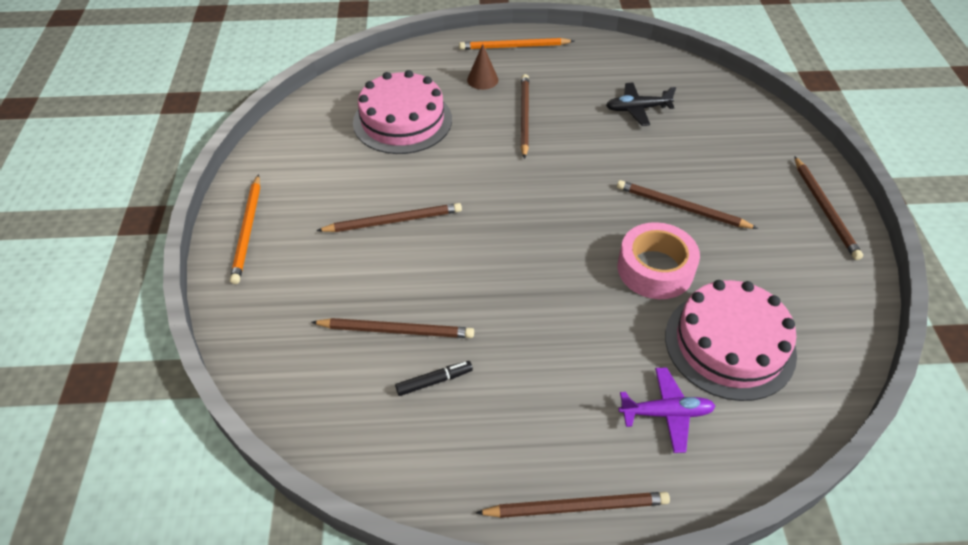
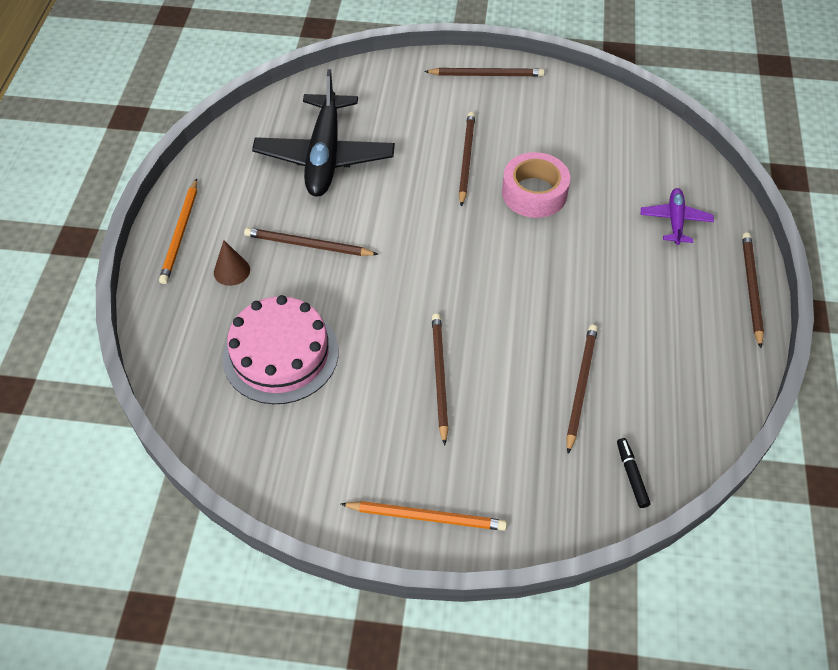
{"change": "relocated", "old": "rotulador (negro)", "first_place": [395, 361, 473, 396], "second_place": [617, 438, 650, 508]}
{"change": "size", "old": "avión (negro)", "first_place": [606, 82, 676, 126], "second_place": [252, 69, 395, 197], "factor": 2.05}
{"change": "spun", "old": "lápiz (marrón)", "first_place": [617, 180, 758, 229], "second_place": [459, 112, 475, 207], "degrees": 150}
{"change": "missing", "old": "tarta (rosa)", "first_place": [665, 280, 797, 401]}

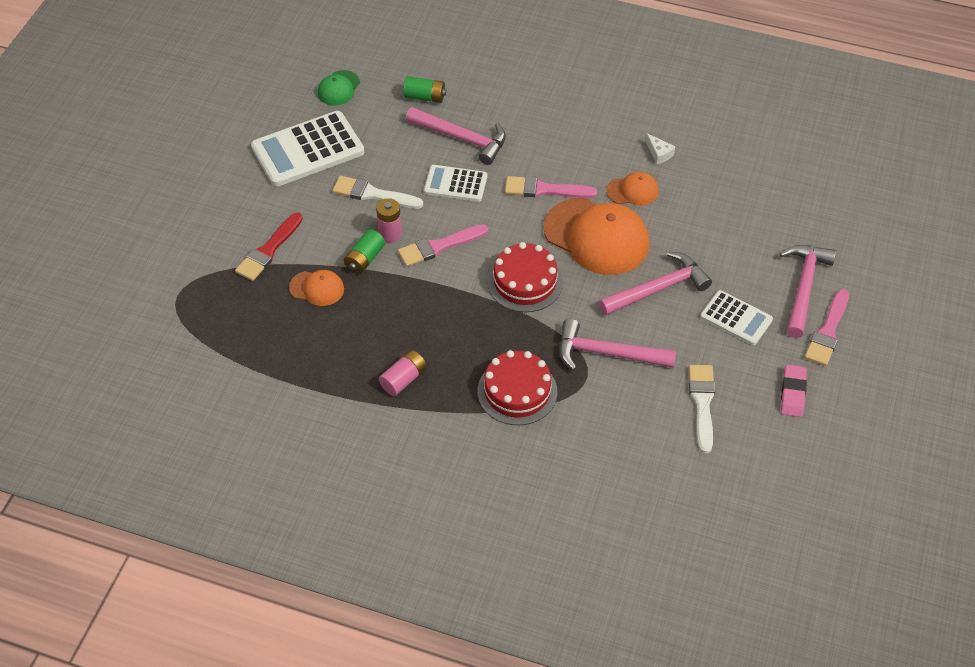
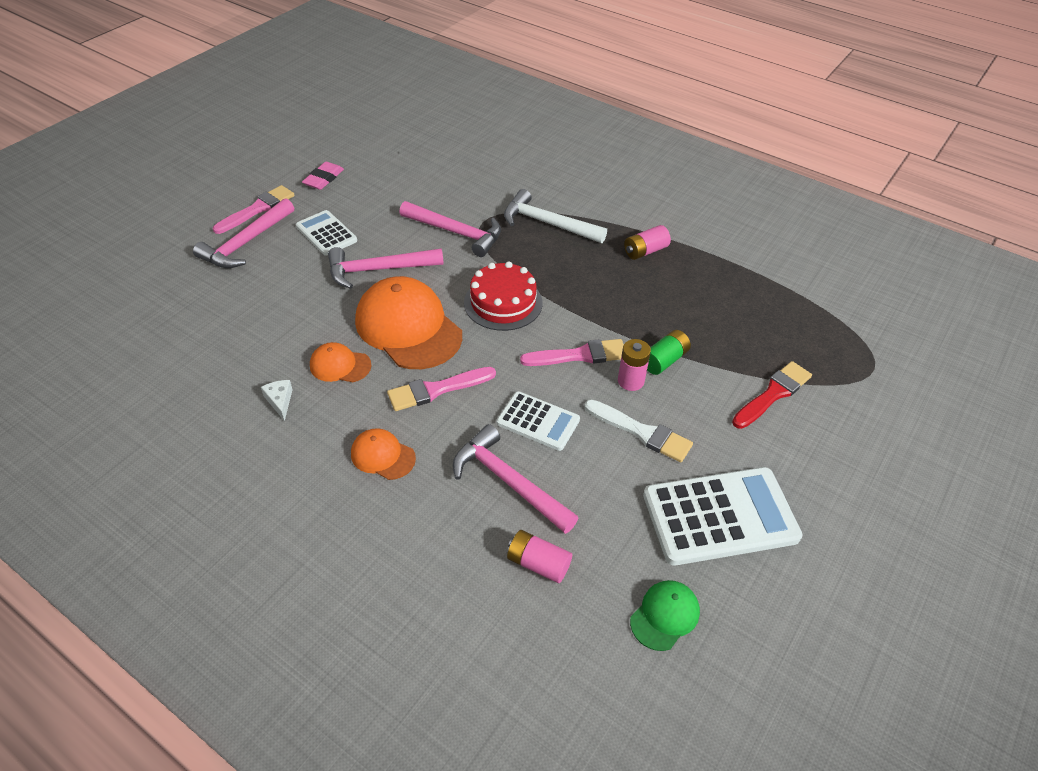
{"change": "relocated", "old": "gorra (naranja)", "first_place": [289, 270, 344, 306], "second_place": [351, 428, 416, 480]}
{"change": "colour", "old": "pila (verde)", "new": "pila (rosa)", "first_place": [403, 76, 446, 103], "second_place": [507, 530, 572, 583]}
{"change": "exchanged", "old": "tarta (rojo)", "new": "martillo (blanco)", "first_place": [478, 350, 557, 425], "second_place": [504, 189, 607, 243]}
{"change": "spun", "old": "pincel (rosa)", "first_place": [505, 176, 597, 198], "second_place": [387, 367, 496, 411], "degrees": 135}
{"change": "missing", "old": "pincel (blanco)", "first_place": [689, 365, 715, 453]}

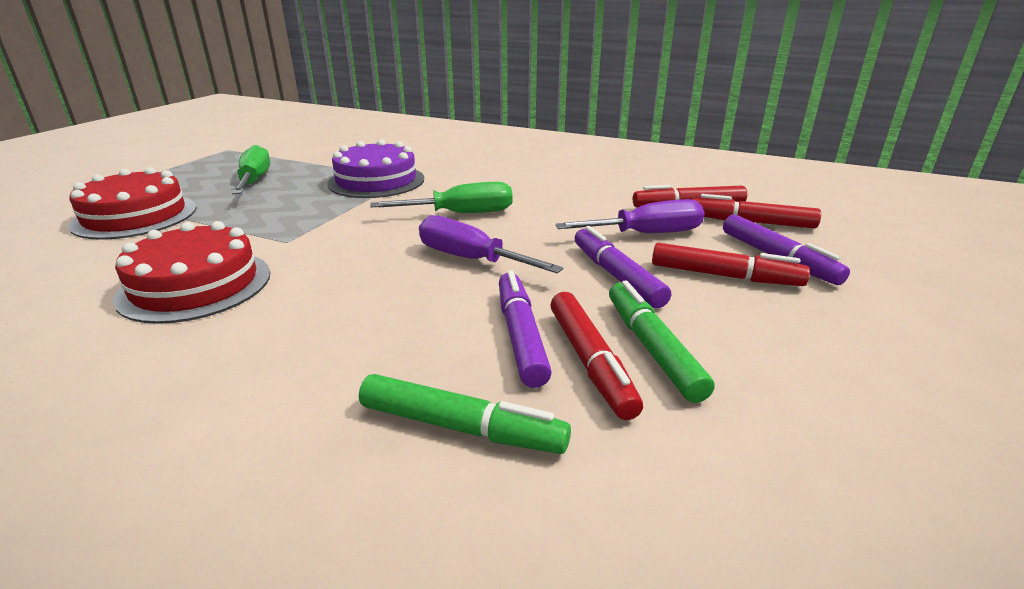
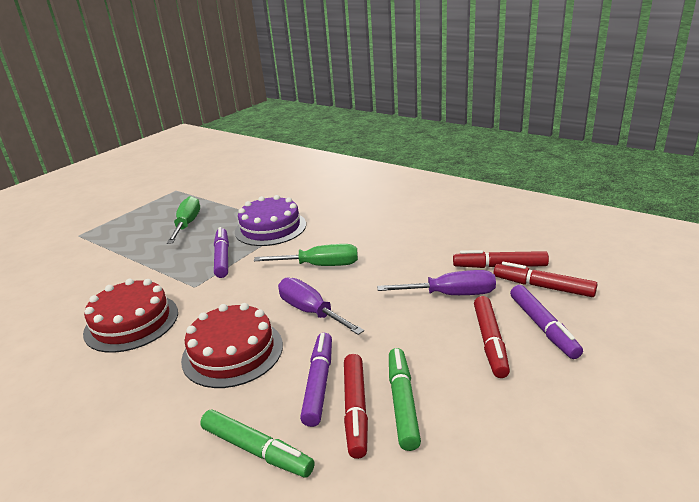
{"change": "relocated", "old": "tarta (rojo)", "first_place": [68, 167, 197, 240], "second_place": [181, 303, 283, 388]}
{"change": "relocated", "old": "rotulador (morado)", "first_place": [575, 226, 671, 308], "second_place": [214, 227, 229, 278]}
{"change": "spun", "old": "rotulador (rojo)", "first_place": [652, 243, 810, 286], "second_place": [474, 296, 510, 378], "degrees": 60}

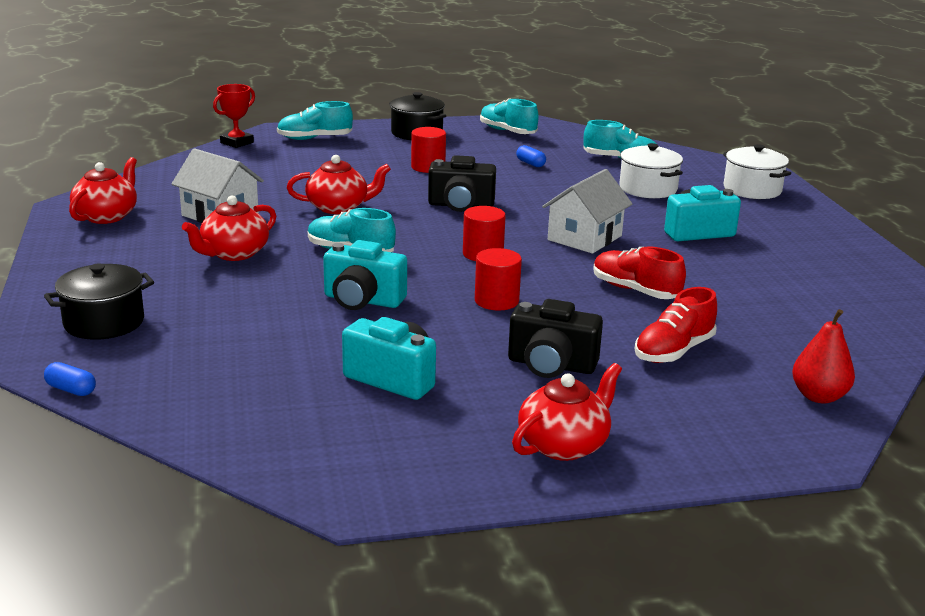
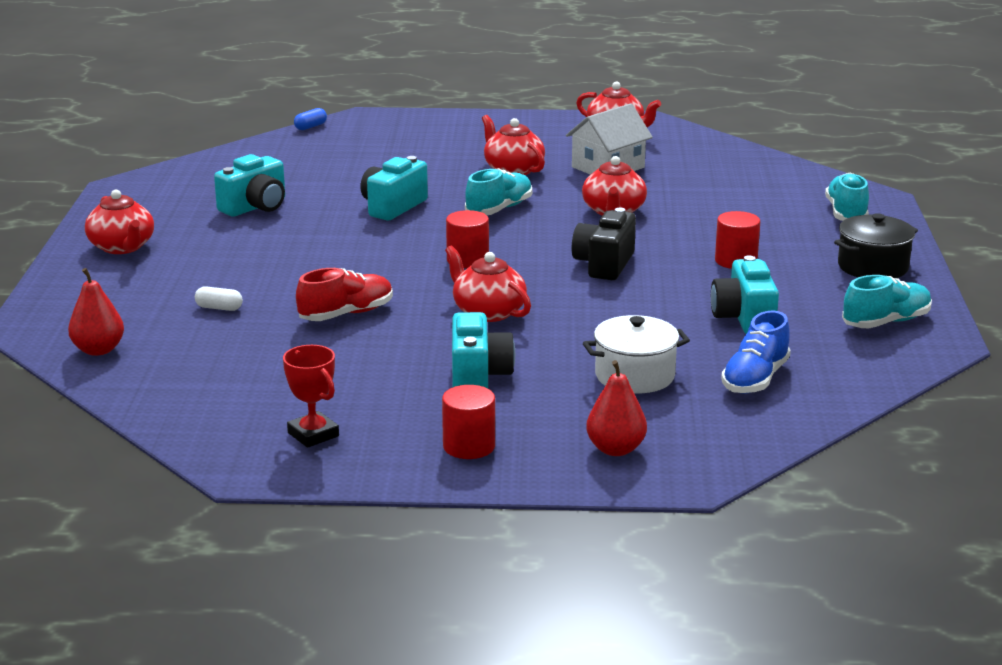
{"change": "missing", "old": "olla (negro)", "first_place": [44, 264, 154, 340]}
{"change": "relocated", "old": "trofeo (rojo)", "first_place": [213, 84, 255, 148], "second_place": [283, 345, 339, 448]}
{"change": "relocated", "old": "cilindro (rojo)", "first_place": [475, 248, 522, 310], "second_place": [442, 385, 495, 459]}
{"change": "missing", "old": "cámara (negro)", "first_place": [508, 299, 603, 378]}
{"change": "exchanged", "old": "cápsula (azul)", "new": "cámara (turquesa)", "first_place": [516, 145, 546, 167], "second_place": [711, 255, 779, 334]}
{"change": "exchanged", "old": "casa (blanco)", "new": "tetera (rojo)", "first_place": [542, 169, 632, 254], "second_place": [445, 246, 531, 322]}
{"change": "colour", "old": "zapato (turquesa)", "new": "zapato (azul)", "first_place": [583, 120, 657, 159], "second_place": [721, 311, 791, 394]}
{"change": "exchanged", "old": "zapato (rojo)", "new": "cápsula (blanco)", "first_place": [635, 287, 717, 363], "second_place": [195, 286, 243, 311]}
{"change": "exchanged", "old": "olla (blanco)", "new": "pera (rojo)", "first_place": [723, 144, 791, 199], "second_place": [586, 360, 647, 456]}

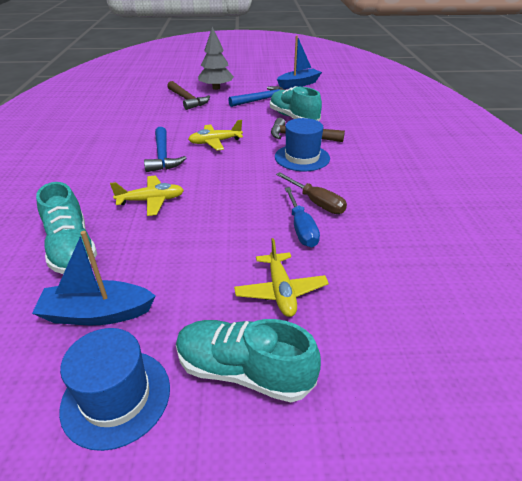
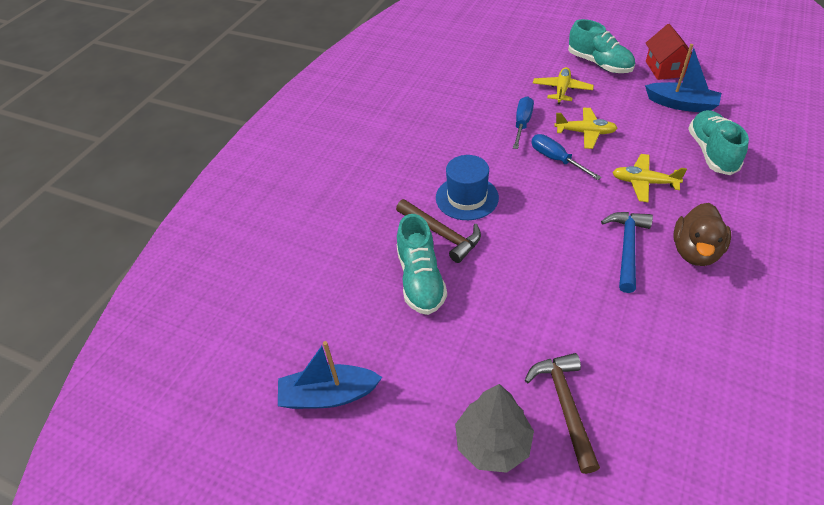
{"change": "exchanged", "old": "sombrero (azul)", "new": "casa (rojo)", "first_place": [59, 328, 170, 451], "second_place": [646, 24, 692, 80]}
{"change": "relocated", "old": "avión (amarillo)", "first_place": [188, 120, 243, 151], "second_place": [554, 108, 617, 149]}
{"change": "missing", "old": "martillo (azul)", "first_place": [228, 86, 285, 107]}
{"change": "missing", "old": "destornillador (marrón)", "first_place": [276, 172, 347, 214]}
{"change": "appeared", "new": "destornillador (azul)", "second_place": [531, 134, 601, 180]}
{"change": "appeared", "new": "pato (marrón)", "second_place": [673, 203, 731, 266]}

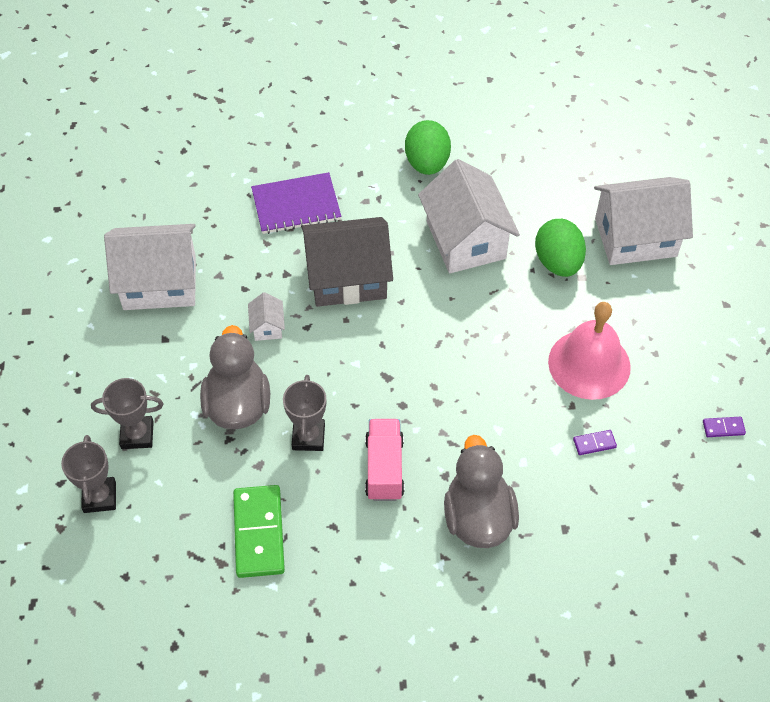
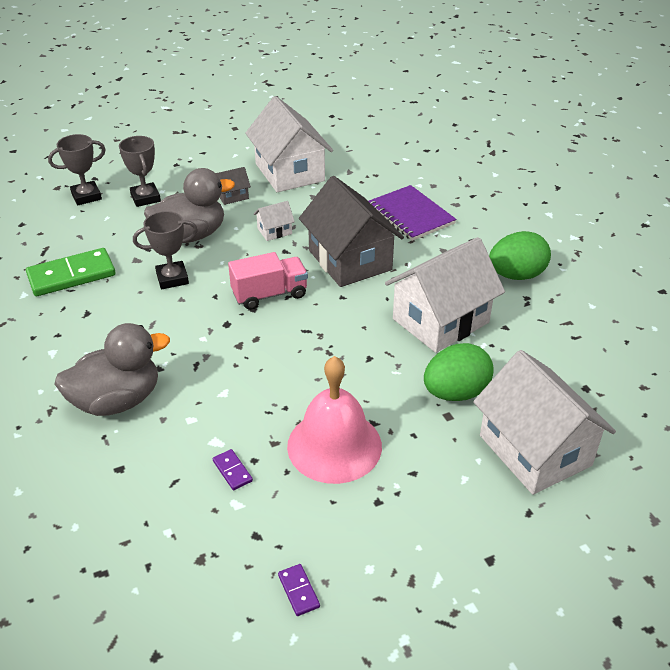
{"change": "relocated", "old": "camión (rosa)", "first_place": [365, 419, 405, 501], "second_place": [228, 252, 308, 310]}
{"change": "appeared", "new": "casa (gris)", "second_place": [216, 167, 251, 205]}

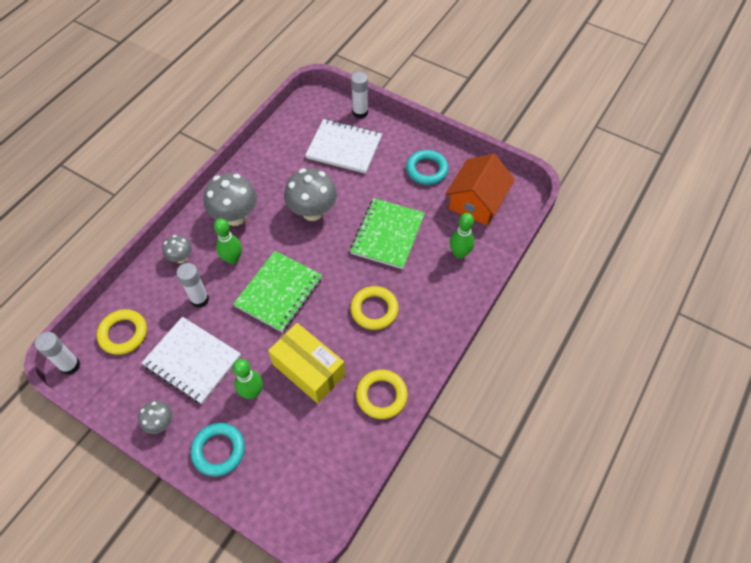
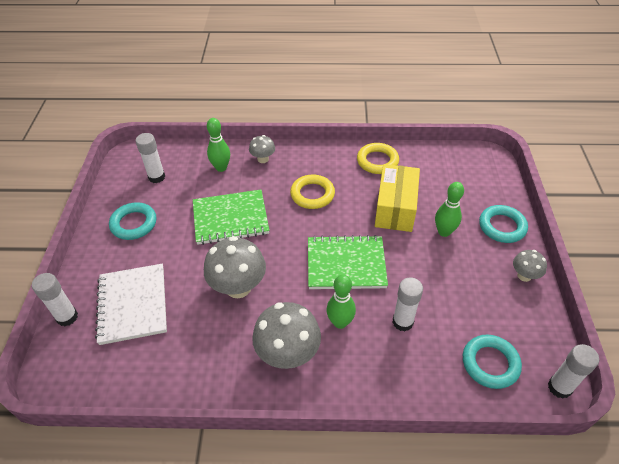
{"change": "colour", "old": "anillo (amarillo)", "new": "anillo (turquesa)", "first_place": [97, 309, 147, 355], "second_place": [463, 335, 522, 389]}
{"change": "missing", "old": "cuaderno (blanco)", "first_place": [142, 317, 241, 404]}
{"change": "relocated", "old": "seta (gris)", "first_place": [162, 235, 192, 263], "second_place": [249, 135, 275, 163]}
{"change": "exchanged", "old": "casa (naranja)", "new": "barra de pegamento (blanco)", "first_place": [445, 154, 515, 226], "second_place": [136, 133, 165, 183]}

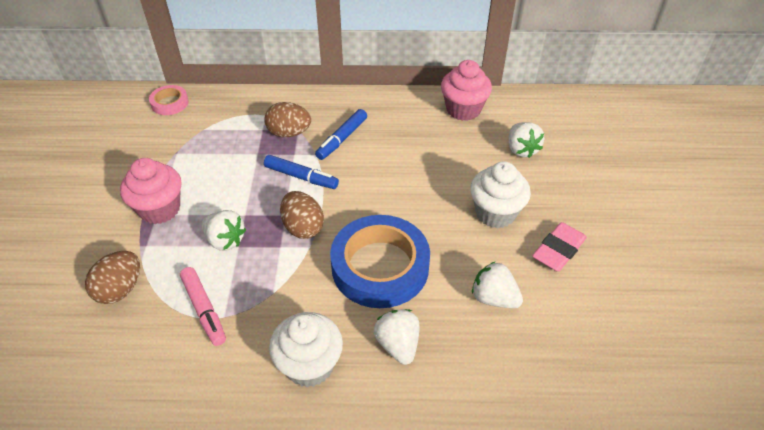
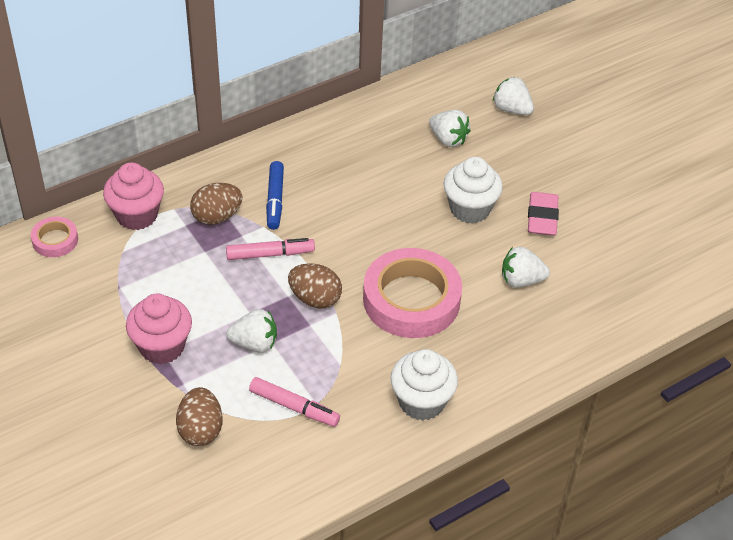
{"change": "colour", "old": "rotulador (azul)", "new": "rotulador (rosa)", "first_place": [264, 155, 339, 189], "second_place": [226, 238, 315, 260]}
{"change": "colour", "old": "cinta adhesiva (azul)", "new": "cinta adhesiva (rosa)", "first_place": [330, 215, 430, 308], "second_place": [363, 248, 462, 338]}
{"change": "relocated", "old": "fresa (blanco)", "first_place": [374, 309, 420, 365], "second_place": [493, 77, 534, 115]}
{"change": "relocated", "old": "magdalena (rosa)", "first_place": [441, 60, 492, 121], "second_place": [103, 162, 164, 230]}

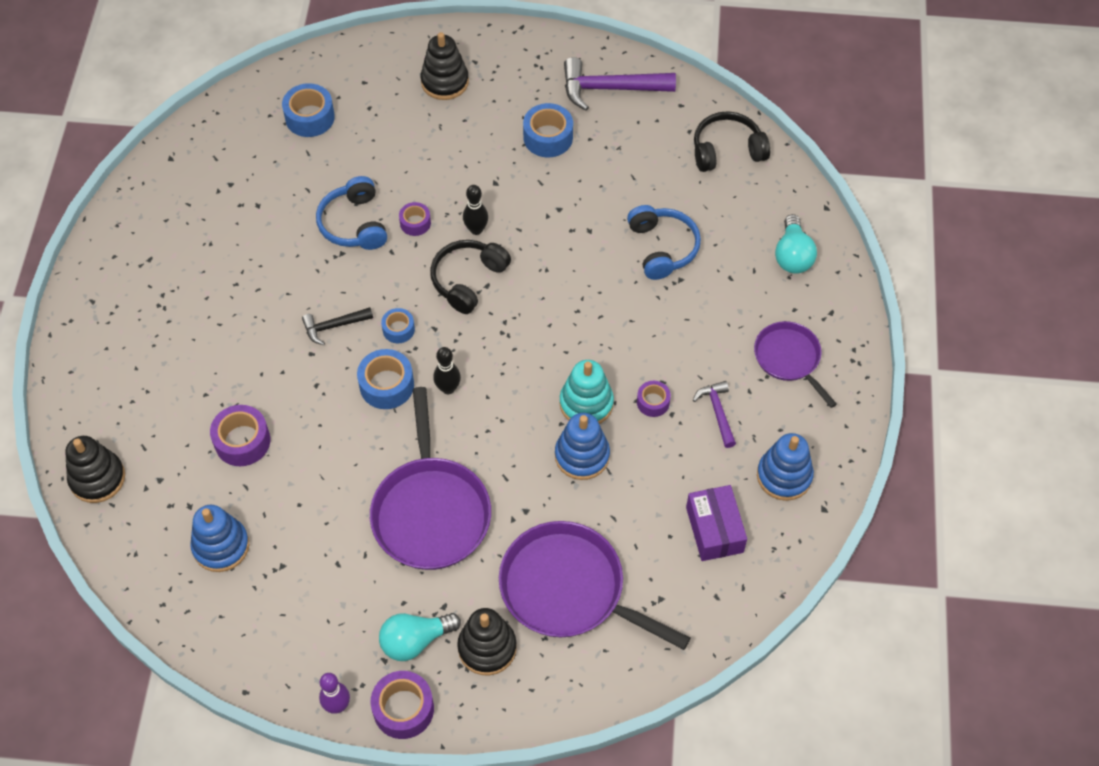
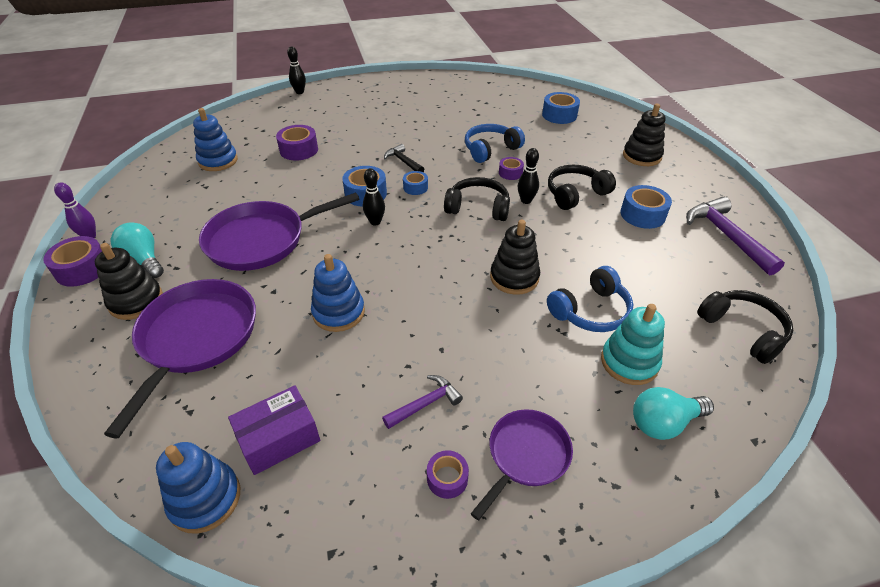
{"change": "relocated", "old": "juguete apilable (negro)", "first_place": [65, 436, 125, 503], "second_place": [490, 220, 540, 295]}
{"change": "relocated", "old": "juguete apilable (turquesa)", "first_place": [560, 360, 614, 424], "second_place": [601, 304, 665, 385]}
{"change": "relocated", "old": "cinta adhesiva (morado)", "first_place": [637, 381, 671, 417], "second_place": [427, 450, 469, 499]}
{"change": "relocated", "old": "juguete apilable (azul)", "first_place": [757, 433, 814, 501], "second_place": [156, 442, 240, 534]}
{"change": "appeared", "new": "bolo (negro)", "second_place": [287, 46, 306, 94]}
{"change": "appeared", "new": "auriculares (negro)", "second_place": [548, 165, 616, 210]}

